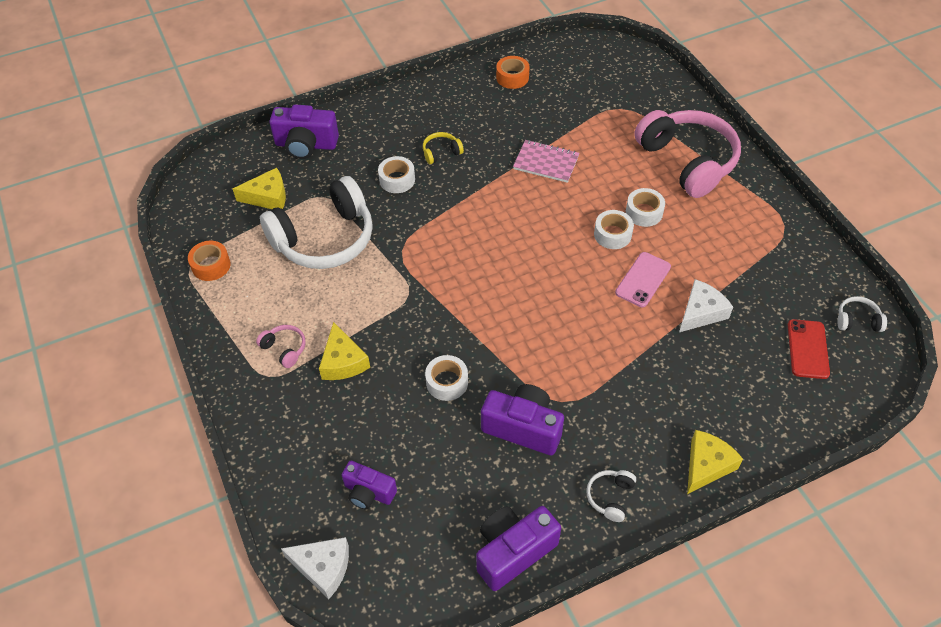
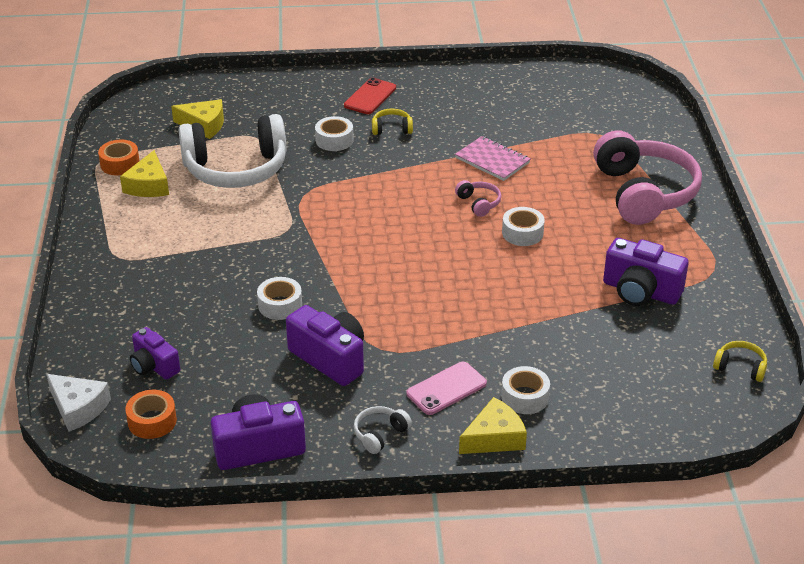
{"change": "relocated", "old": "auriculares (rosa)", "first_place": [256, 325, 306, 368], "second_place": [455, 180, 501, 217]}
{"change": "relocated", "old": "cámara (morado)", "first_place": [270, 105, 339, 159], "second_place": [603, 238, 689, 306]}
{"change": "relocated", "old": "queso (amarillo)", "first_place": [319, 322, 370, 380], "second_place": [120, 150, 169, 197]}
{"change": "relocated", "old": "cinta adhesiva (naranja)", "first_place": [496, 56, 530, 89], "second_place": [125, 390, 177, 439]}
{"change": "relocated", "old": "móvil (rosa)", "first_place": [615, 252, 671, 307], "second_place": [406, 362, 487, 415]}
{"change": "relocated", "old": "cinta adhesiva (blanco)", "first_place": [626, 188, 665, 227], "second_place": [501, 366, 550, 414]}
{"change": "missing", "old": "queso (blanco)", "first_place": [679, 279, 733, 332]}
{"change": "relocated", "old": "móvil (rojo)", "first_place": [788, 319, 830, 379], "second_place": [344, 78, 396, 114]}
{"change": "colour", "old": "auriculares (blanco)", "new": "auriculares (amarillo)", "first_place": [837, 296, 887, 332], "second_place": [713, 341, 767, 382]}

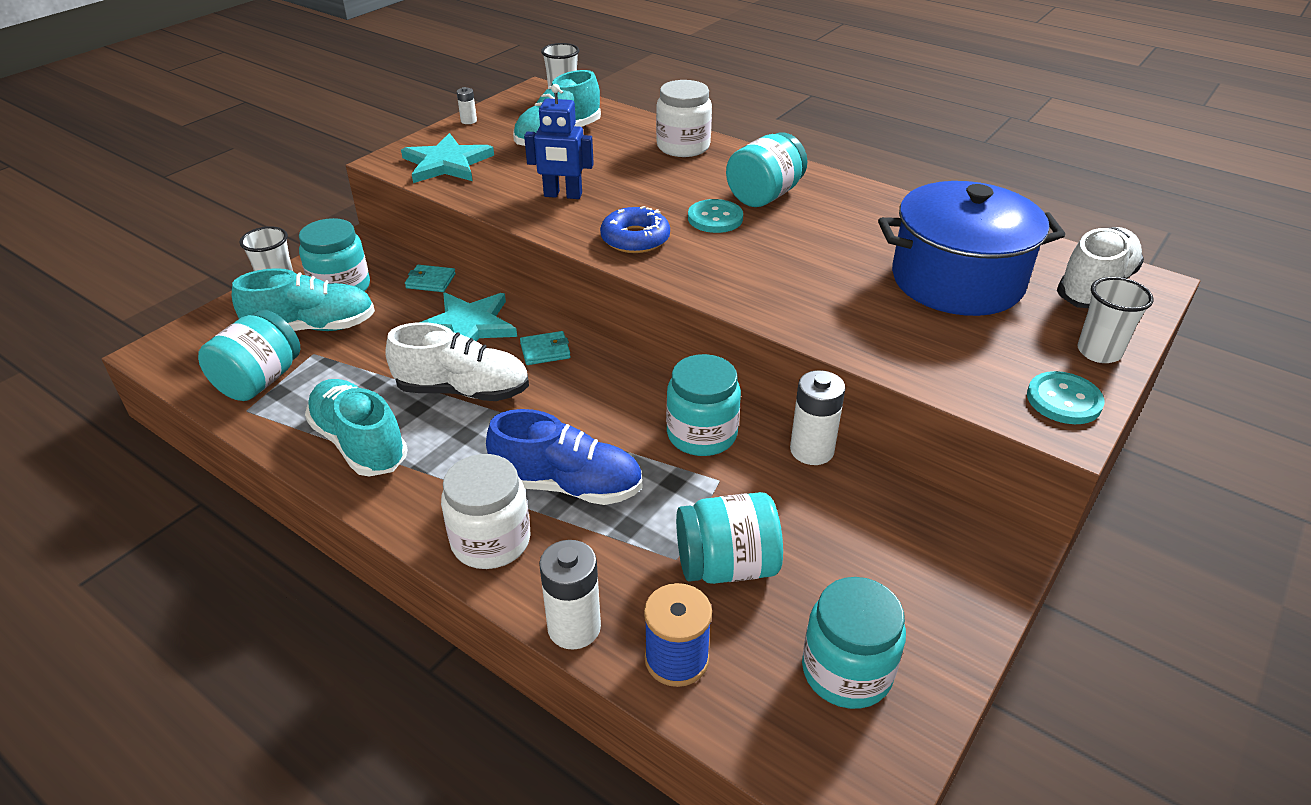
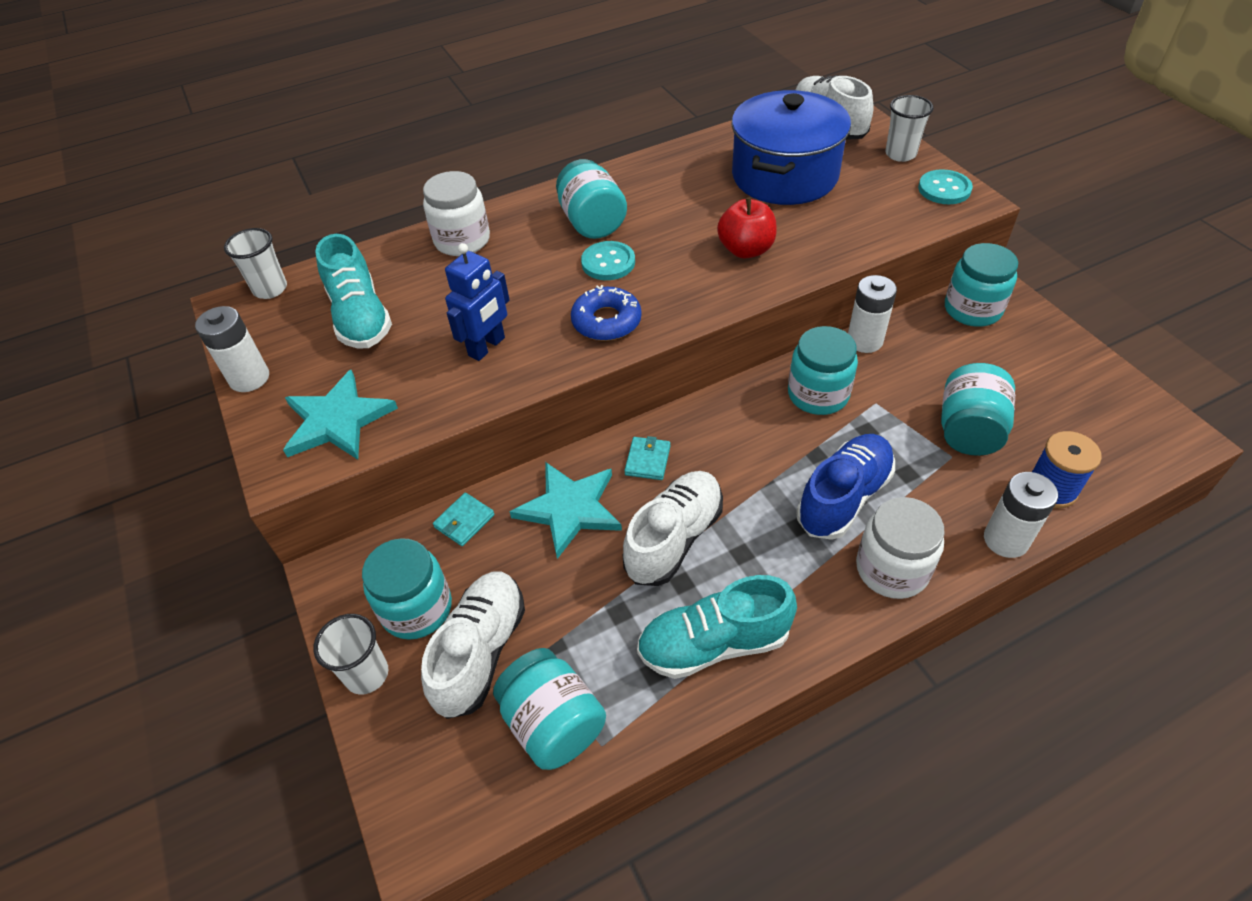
{"change": "colour", "old": "zapato (turquesa)", "new": "zapato (blanco)", "first_place": [232, 268, 375, 331], "second_place": [421, 571, 525, 719]}
{"change": "size", "old": "pila (blanco)", "first_place": [457, 87, 477, 124], "second_place": [195, 306, 269, 392], "factor": 1.95}
{"change": "relocated", "old": "tarro (turquesa)", "first_place": [802, 577, 906, 709], "second_place": [945, 243, 1018, 327]}
{"change": "appeared", "new": "manzana (rojo)", "second_place": [717, 197, 777, 259]}

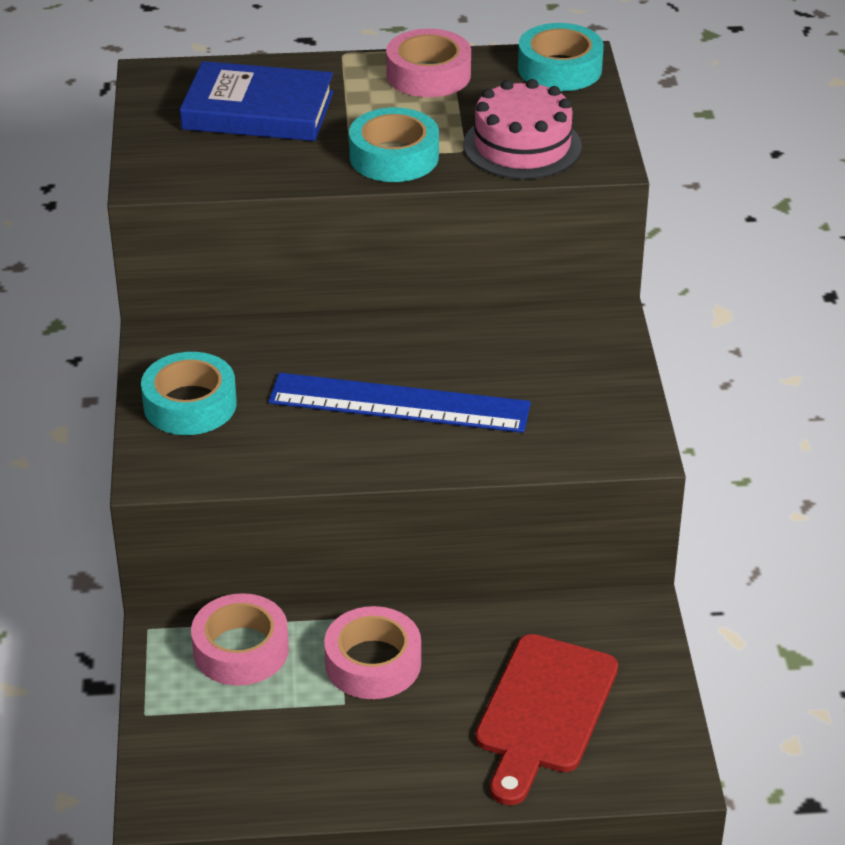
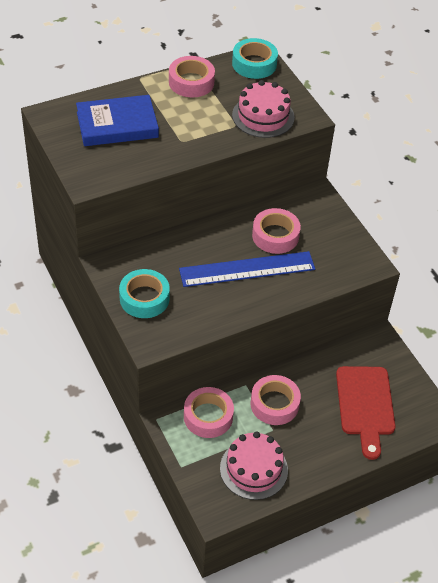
{"change": "missing", "old": "cinta adhesiva (turquesa)", "first_place": [349, 108, 439, 182]}
{"change": "appeared", "new": "tarta (rosa)", "second_place": [220, 431, 288, 500]}
{"change": "appeared", "new": "cinta adhesiva (rosa)", "second_place": [252, 208, 301, 254]}

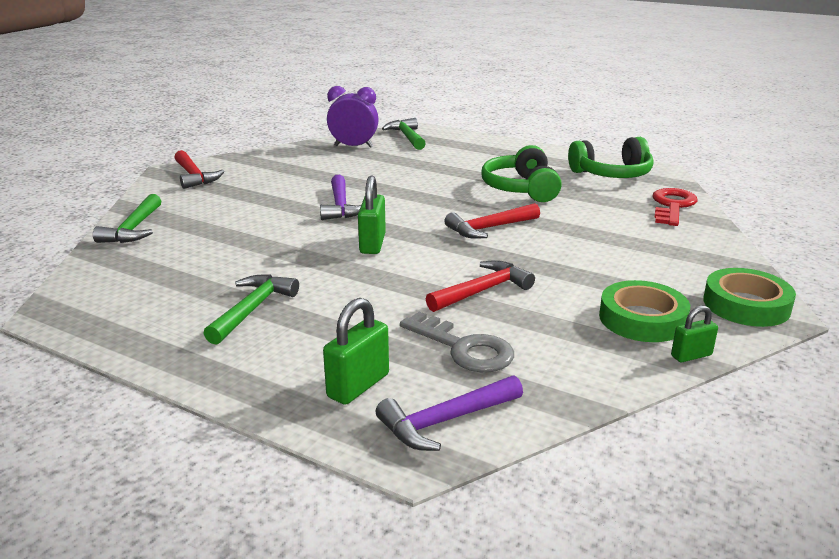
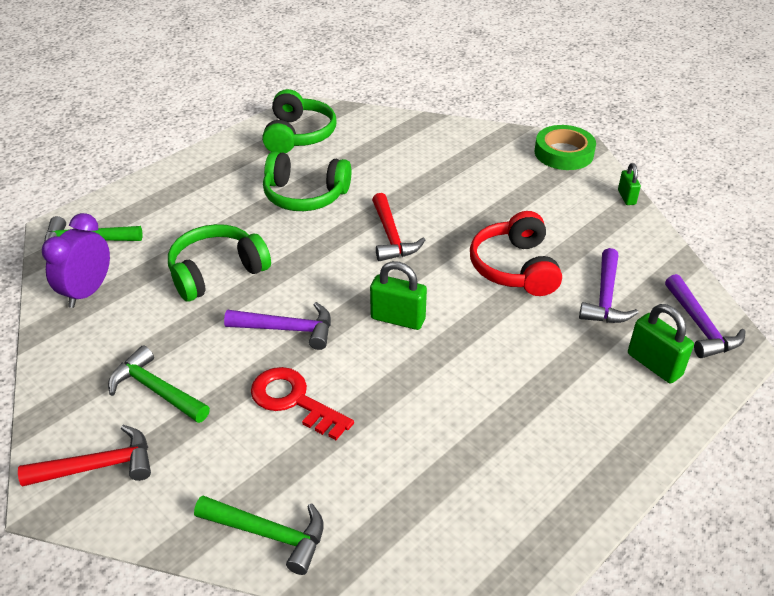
{"change": "relocated", "old": "martillo (verde)", "first_place": [203, 275, 299, 345], "second_place": [108, 345, 210, 423]}
{"change": "exchanged", "old": "llave (gris)", "new": "martillo (morado)", "first_place": [400, 312, 514, 372], "second_place": [579, 248, 639, 323]}
{"change": "exchanged", "old": "martillo (rojo)", "new": "auriculares (rojo)", "first_place": [426, 260, 535, 312], "second_place": [470, 211, 562, 296]}
{"change": "missing", "old": "cinta adhesiva (verde)", "first_place": [599, 280, 690, 342]}
{"change": "relocated", "old": "llave (rojo)", "first_place": [652, 188, 697, 226], "second_place": [251, 367, 354, 440]}
{"change": "appeared", "new": "auriculares (verde)", "second_place": [168, 224, 271, 301]}

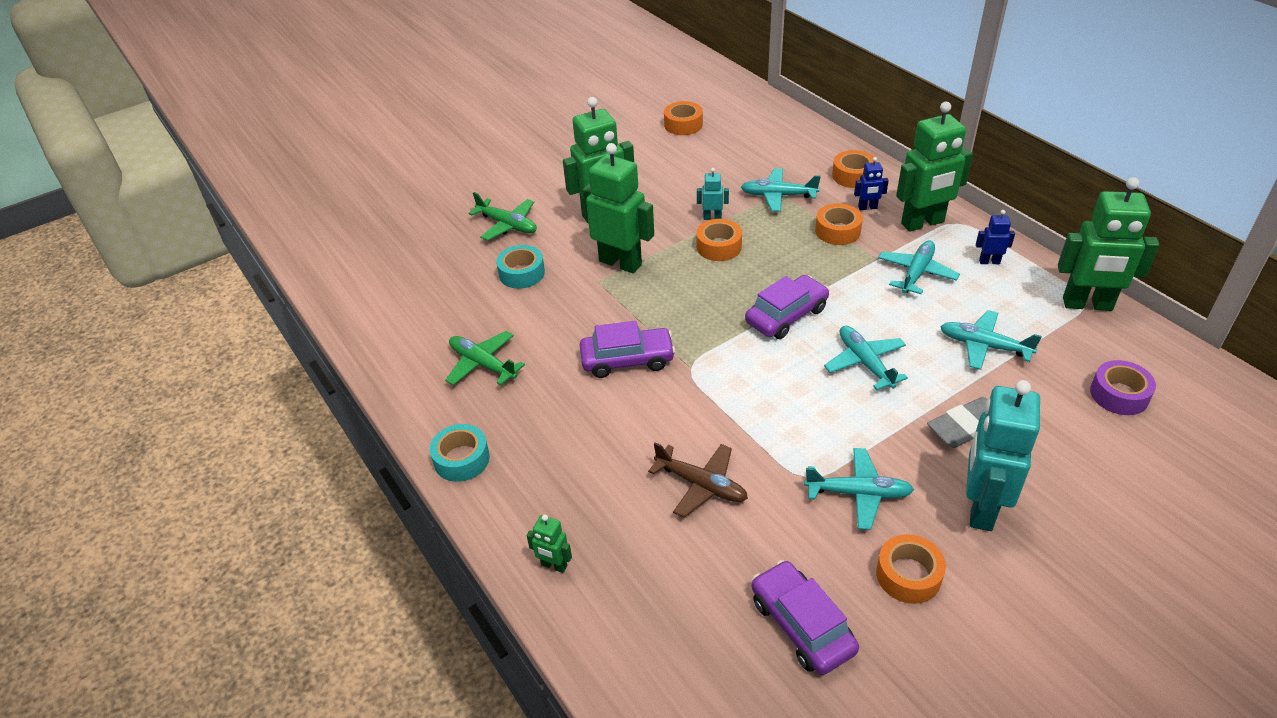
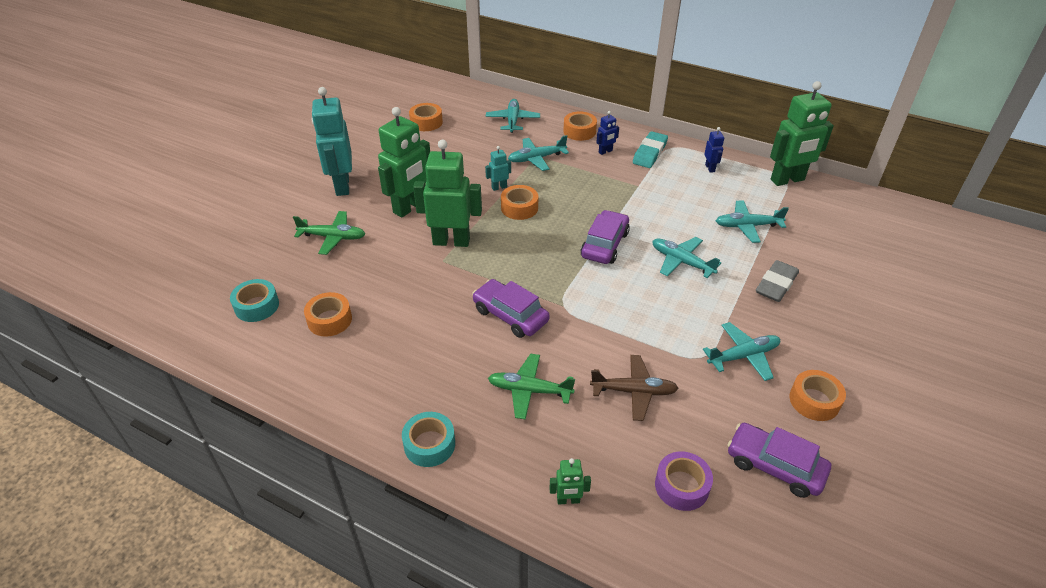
{"change": "relocated", "old": "avión (verde)", "first_place": [445, 331, 525, 385], "second_place": [488, 354, 575, 420]}
{"change": "relocated", "old": "cinta adhesiva (turquesa)", "first_place": [496, 245, 545, 289], "second_place": [230, 279, 279, 322]}
{"change": "spun", "old": "coche (morado)", "first_place": [580, 321, 675, 378], "second_place": [472, 279, 550, 338], "degrees": -105}
{"change": "relocated", "old": "cinta adhesiva (naranja)", "first_place": [815, 203, 863, 245], "second_place": [304, 292, 352, 337]}
{"change": "relocated", "old": "avión (turquesa)", "first_place": [878, 240, 960, 294], "second_place": [486, 99, 540, 133]}
{"change": "exchanged", "old": "robot (verde)", "new": "goma de borrar (turquesa)", "first_place": [896, 102, 973, 232], "second_place": [633, 131, 668, 168]}
{"change": "relocated", "old": "robot (turquesa)", "first_place": [966, 380, 1040, 531], "second_place": [311, 87, 352, 196]}
{"change": "spun", "old": "robot (azul)", "first_place": [976, 210, 1015, 264], "second_place": [704, 127, 724, 173], "degrees": 105}
{"change": "relocated", "old": "cinta adhesiva (morado)", "first_place": [1090, 360, 1156, 415], "second_place": [655, 451, 713, 511]}

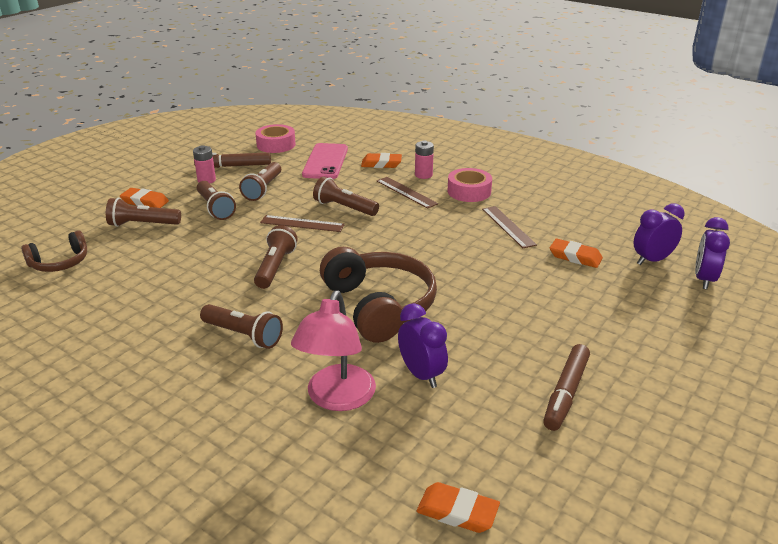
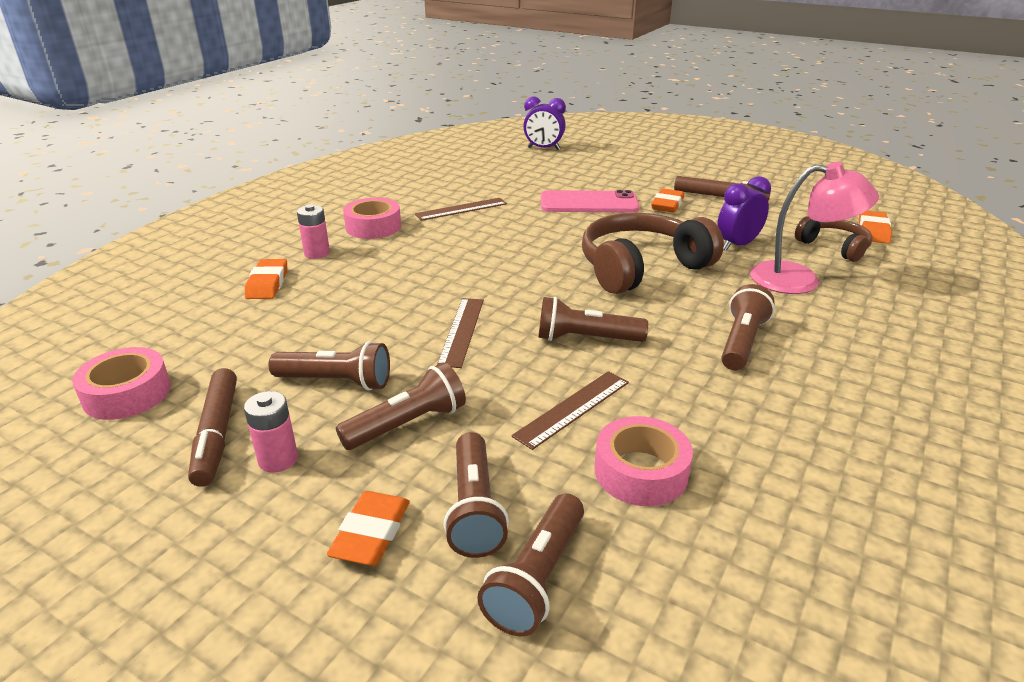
{"change": "relocated", "old": "auriculares (marrón)", "first_place": [21, 230, 87, 272], "second_place": [795, 216, 873, 262]}
{"change": "relocated", "old": "móvil (rosa)", "first_place": [302, 143, 348, 179], "second_place": [541, 190, 639, 212]}
{"change": "relocated", "old": "lámpara de mano (marrón)", "first_place": [313, 176, 379, 216], "second_place": [477, 493, 584, 636]}
{"change": "relocated", "old": "regla (marrón)", "first_place": [377, 177, 438, 209], "second_place": [512, 371, 629, 450]}
{"change": "relocated", "old": "goma de borrar (naranja)", "first_place": [550, 239, 603, 268], "second_place": [651, 188, 684, 213]}
{"change": "missing", "old": "despertador (morado)", "first_place": [633, 203, 684, 265]}
{"change": "appeared", "new": "cinta adhesiva (rosa)", "second_place": [595, 416, 693, 506]}

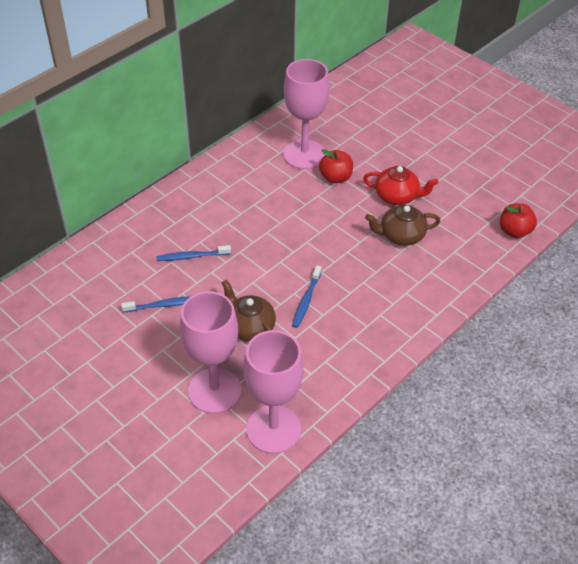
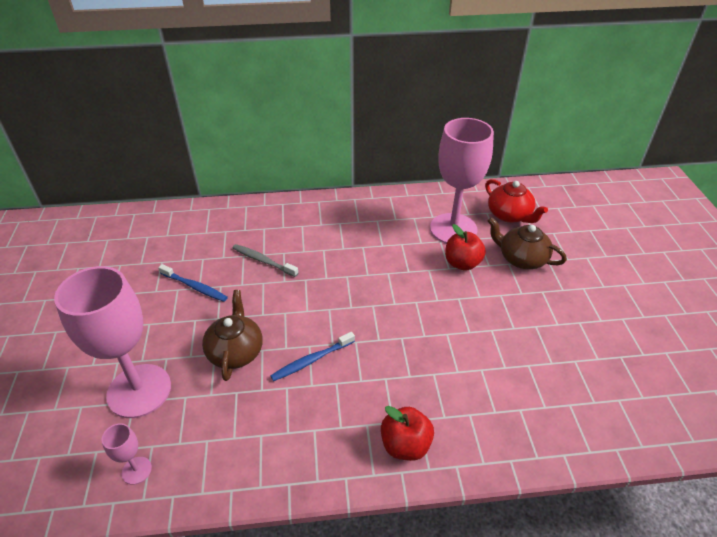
{"change": "colour", "old": "cepillo de dientes (azul)", "new": "cepillo de dientes (gris)", "first_place": [157, 245, 231, 261], "second_place": [233, 244, 298, 277]}
{"change": "size", "old": "copa (rosa)", "first_place": [244, 330, 303, 454], "second_place": [101, 423, 152, 485], "factor": 0.42}
{"change": "relocated", "old": "tetera (rojo)", "first_place": [363, 166, 438, 205], "second_place": [485, 179, 548, 223]}
{"change": "relocated", "old": "tetera (marrón)", "first_place": [365, 205, 440, 246], "second_place": [488, 217, 567, 269]}
{"change": "relocated", "old": "manzana (rojo)", "first_place": [500, 203, 537, 238], "second_place": [381, 406, 434, 461]}

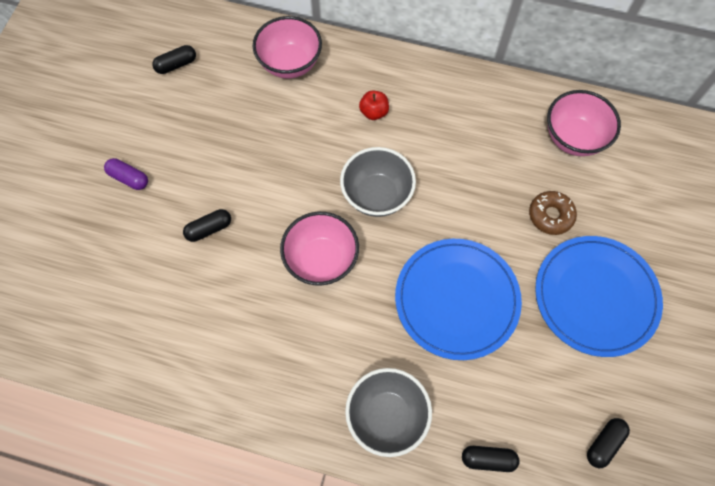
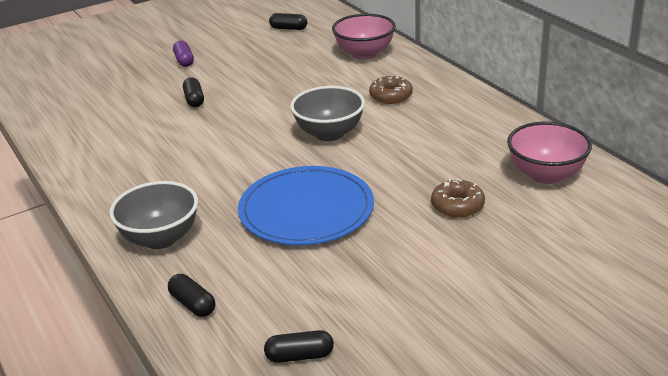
{"change": "spun", "old": "cápsula (negro)", "first_place": [183, 209, 231, 242], "second_place": [183, 77, 204, 107], "degrees": 60}
{"change": "missing", "old": "cuenco (rosa)", "first_place": [280, 212, 359, 285]}
{"change": "exchanged", "old": "manzana (rojo)", "new": "rosquilla (marrón)", "first_place": [359, 91, 389, 120], "second_place": [369, 76, 413, 104]}
{"change": "missing", "old": "plato (azul)", "first_place": [535, 236, 663, 357]}

